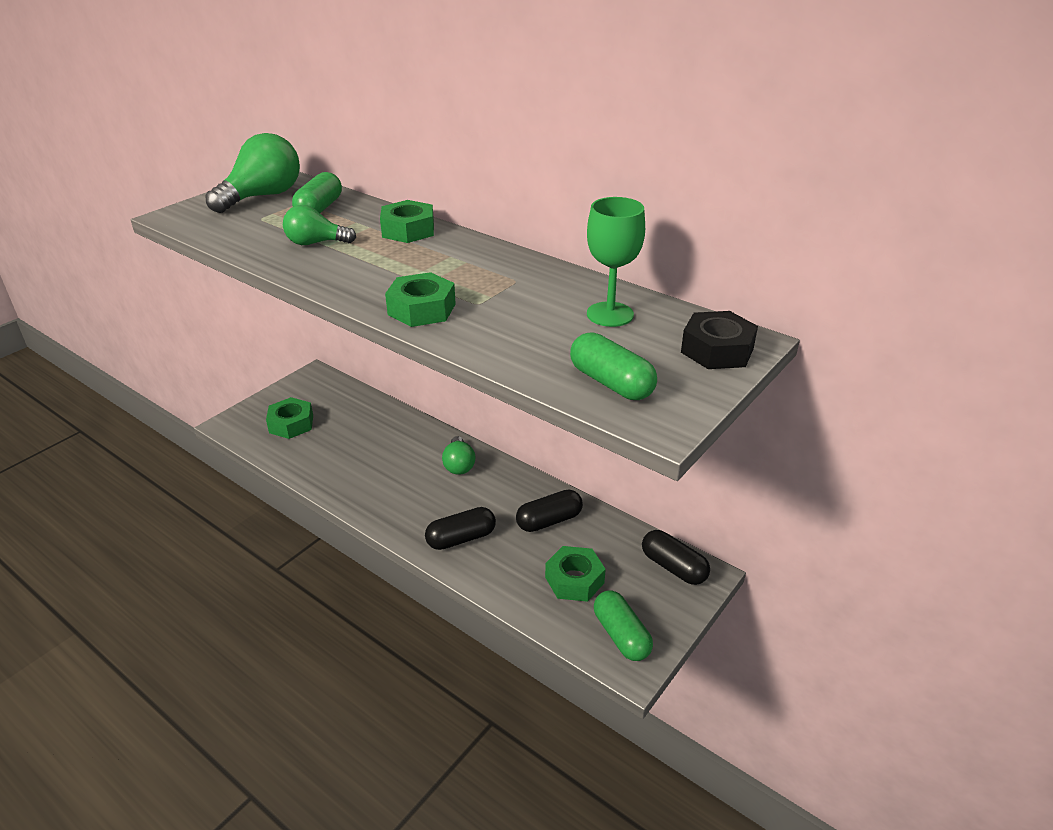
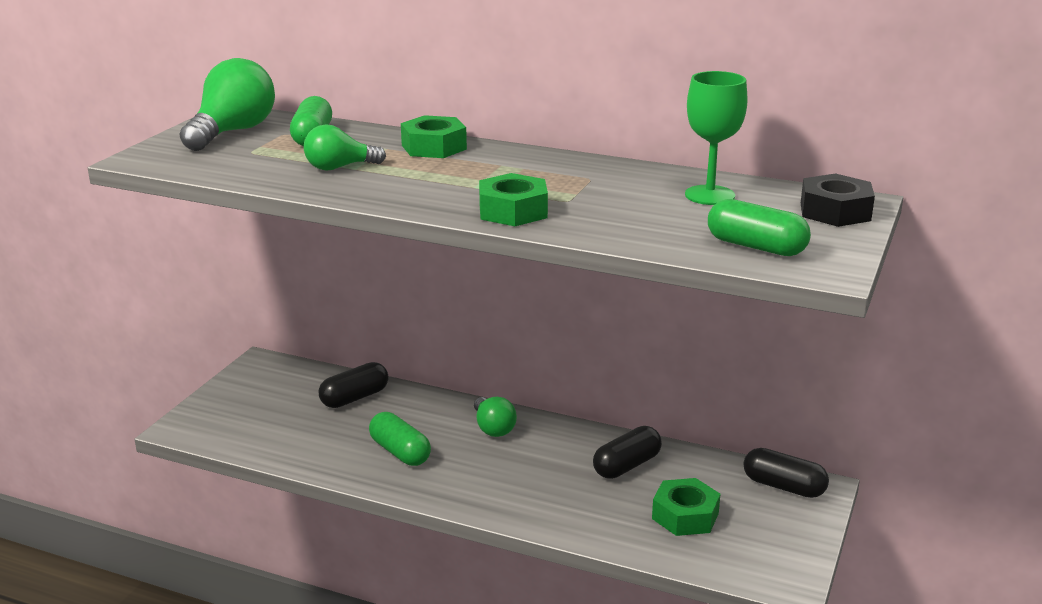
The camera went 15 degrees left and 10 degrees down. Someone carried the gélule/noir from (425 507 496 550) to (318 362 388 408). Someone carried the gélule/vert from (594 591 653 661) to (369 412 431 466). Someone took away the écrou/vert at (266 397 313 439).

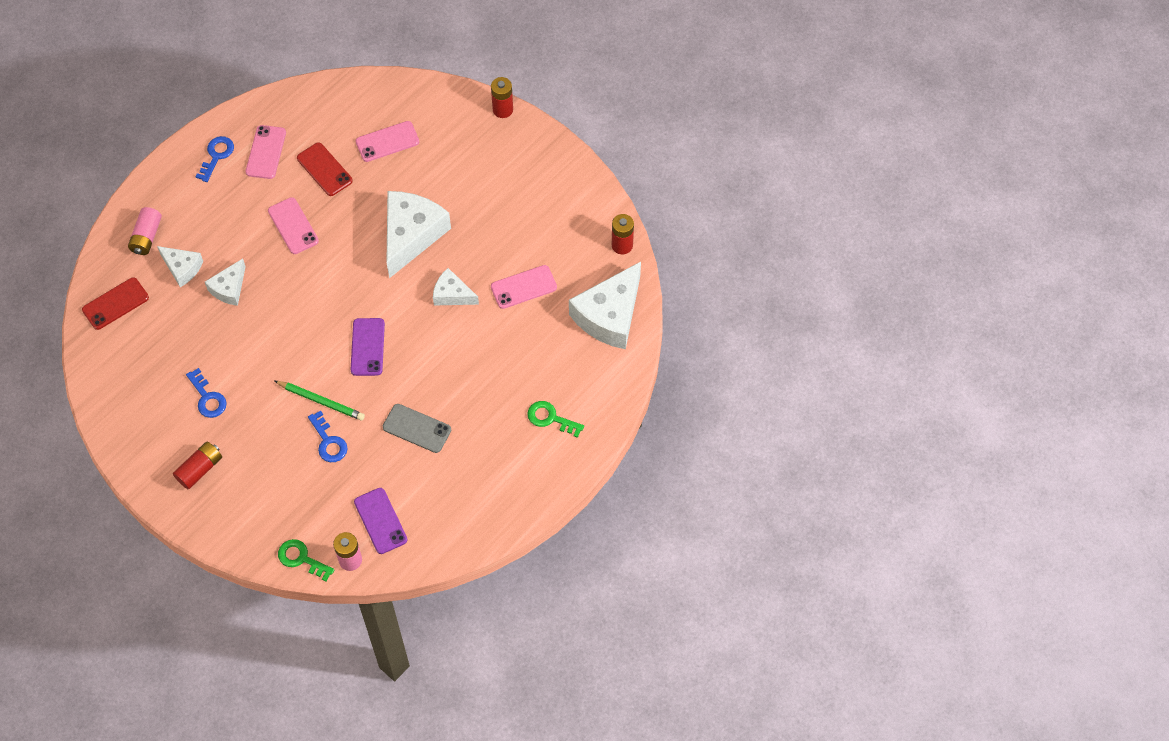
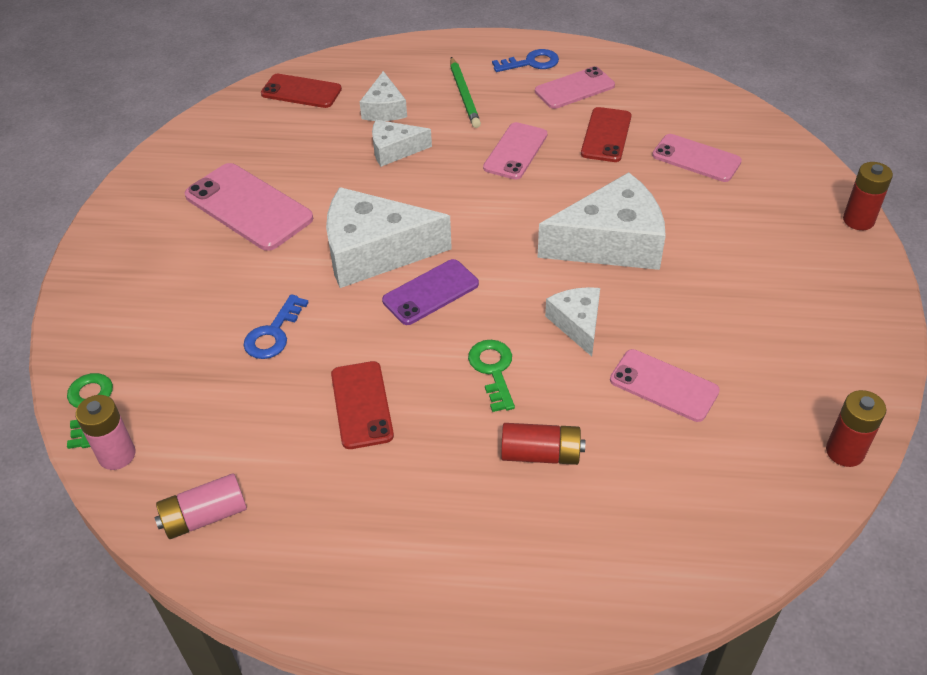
The camera went 55 degrees right and 15 degrees down. Someone carried the pile/rose from (128 207 162 255) to (154 473 247 539). Someone swapped the clé/bleu at (186 368 227 418) for the téléphone/rose at (185 163 313 251). Someone carried the fromage/blanc from (569 262 641 349) to (326 187 452 288). Someone repainted the téléphone/gris at (383 404 451 453), which became the téléphone/rouge at (331 361 394 449). Someone carried the crayon/vert from (275 381 365 421) to (450 57 481 128). Someone carried the clé/vert from (527 401 584 438) to (468 340 515 412). Someone carried the pile/rouge from (173 442 222 489) to (501 423 585 465). Someone took away the téléphone/violet at (354 488 407 554).

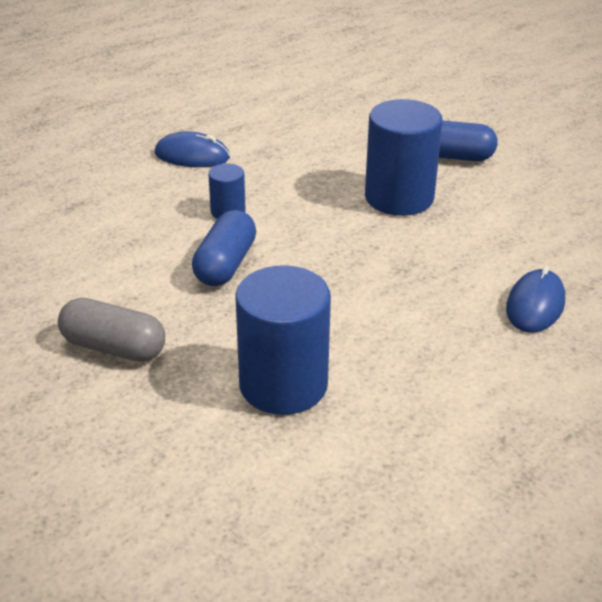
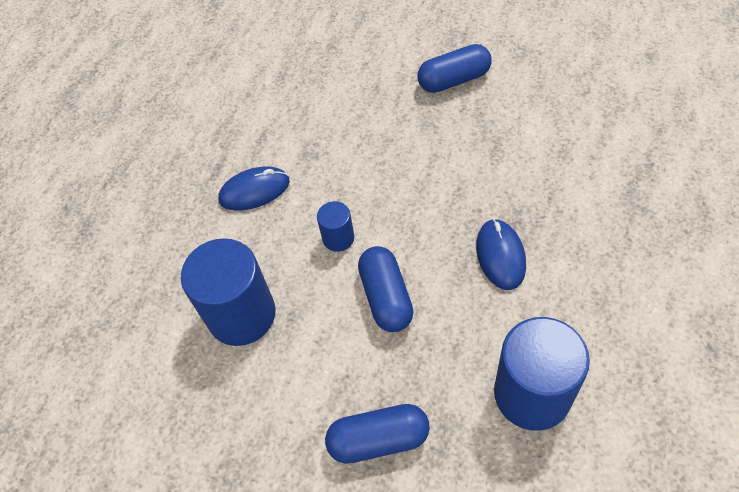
The camera went 25 degrees left and 20 degrees up. Someone carried the cylindre/bleu from (365 99 443 216) to (181 238 275 346). Someone repainted the gélule/gris at (58 298 165 362), which became the gélule/bleu at (325 404 430 464). Someone carried the souris/bleu from (506 266 565 333) to (476 219 526 290).

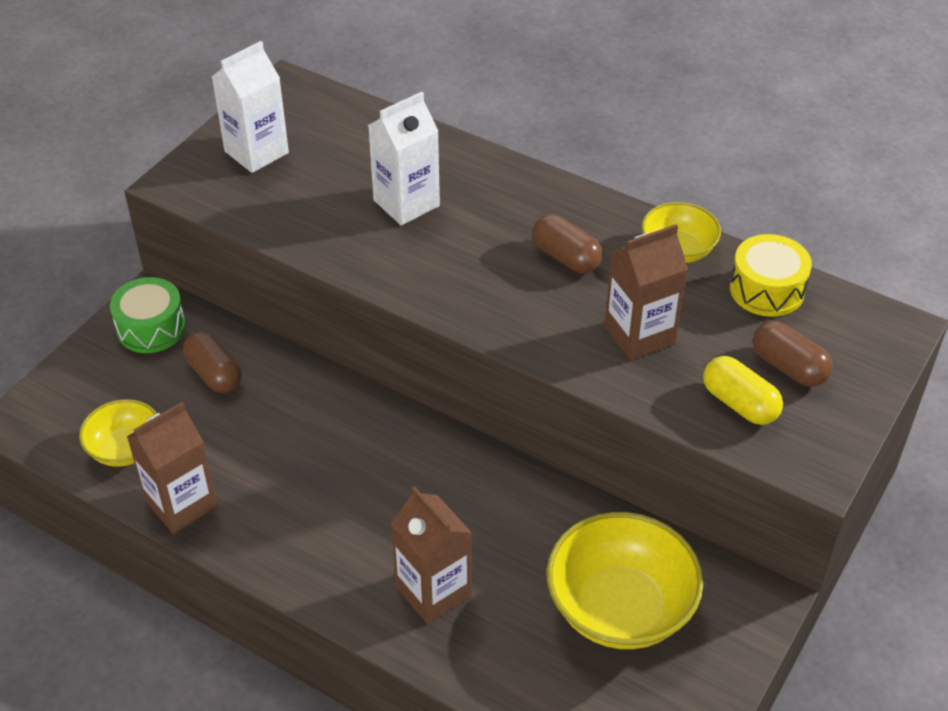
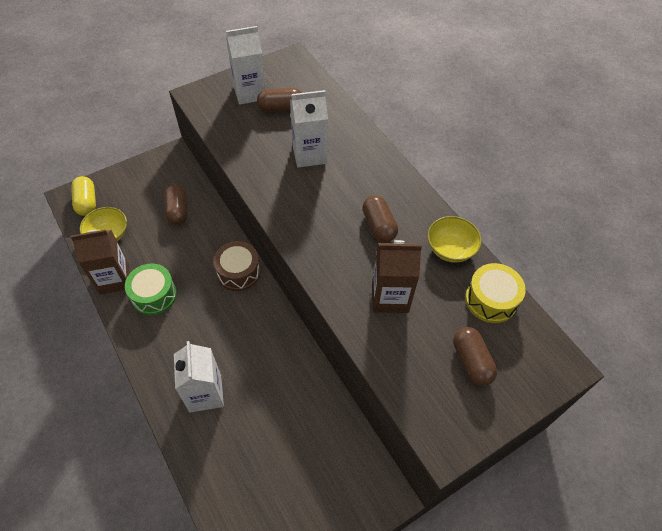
The camera went 25 degrees right and 10 degrees up. Someone carried the gélule/jaune from (703 356 783 425) to (71 176 96 216). Someone carried the tambour/vert from (110 277 186 353) to (125 263 177 315). Someone repainted the brique de lait/marron at (391 486 472 624), which became the brique de lait/blanc at (174 341 224 413). Someone put down the tambour/marron at (213 241 261 291). Someone put down the gélule/marron at (257 88 302 112). Someone took away the bol/jaune at (547 512 704 649).

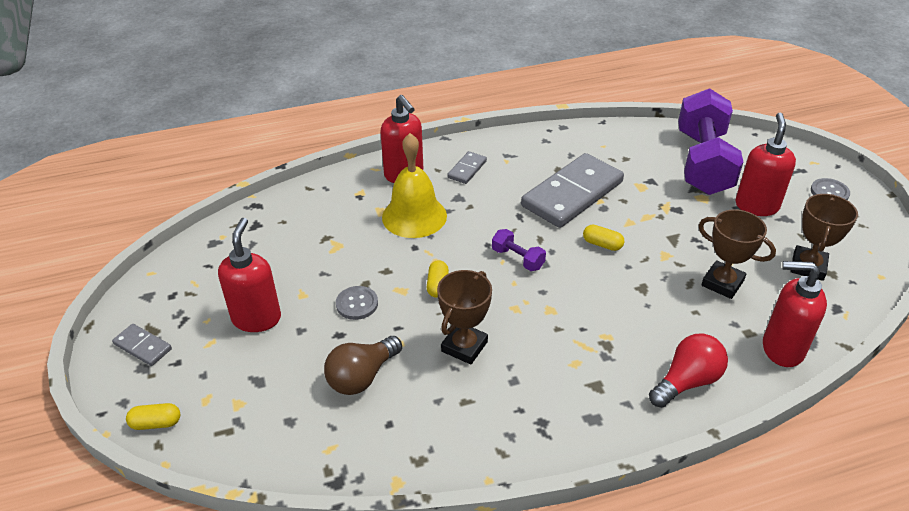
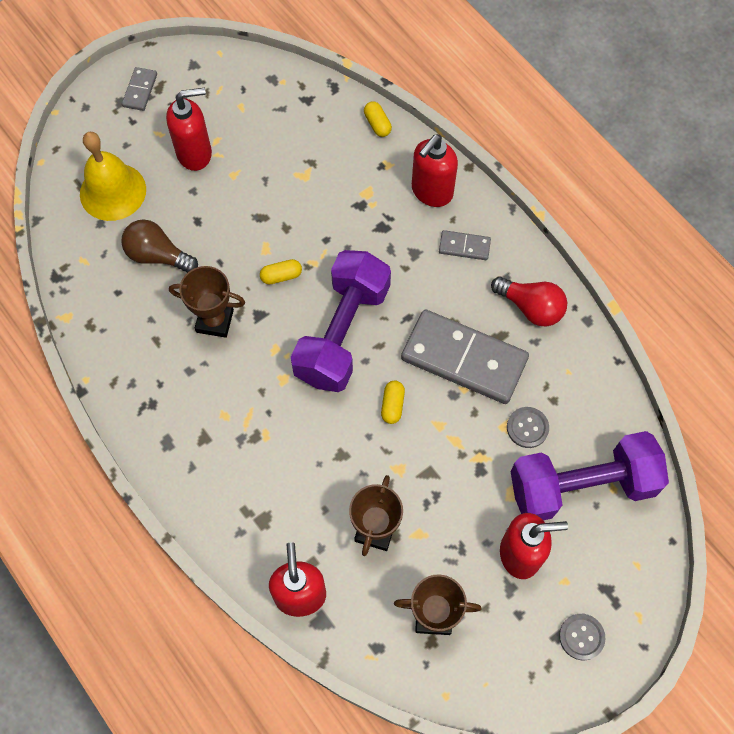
The camera went 70 degrees right and 25 degrees up. Someone carried the cloche/jaune from (382 133 447 238) to (80 132 146 221). Someone scaled the haltère/violet at (492 229 546 271) by 2.44. Someone carried the gélule/jaune from (126 403 180 430) to (364 101 392 137). Someone carried the ampoule/rouge from (649 333 728 408) to (491 277 567 327). Someone carried the bouton/gris from (336 286 378 320) to (507 407 549 448).

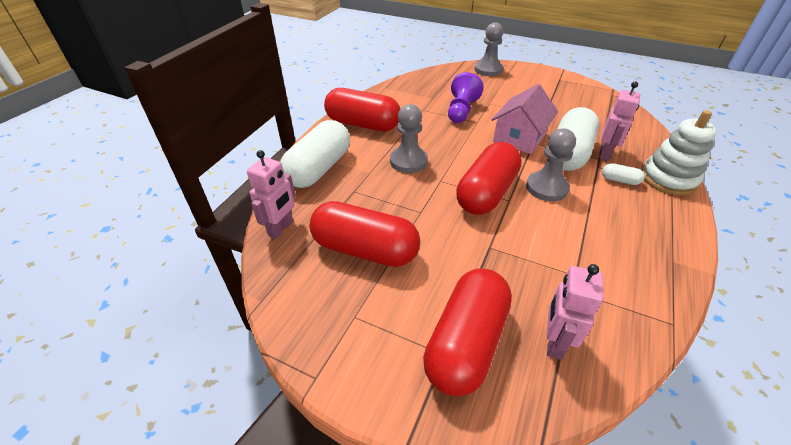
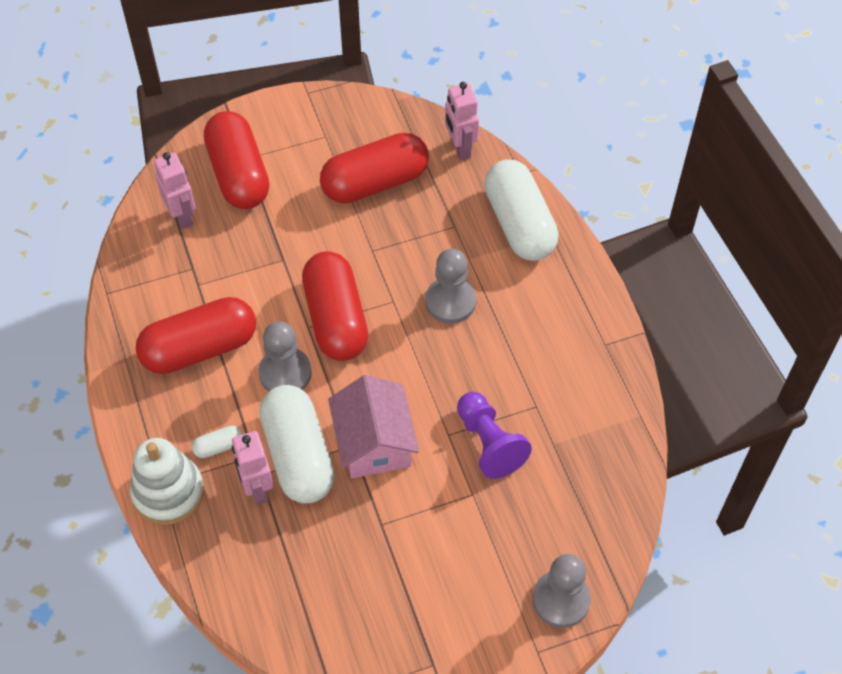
The camera went 135 degrees right and 15 degrees up. Someone carried the gélule/rouge from (324 88 400 131) to (135 297 256 374).

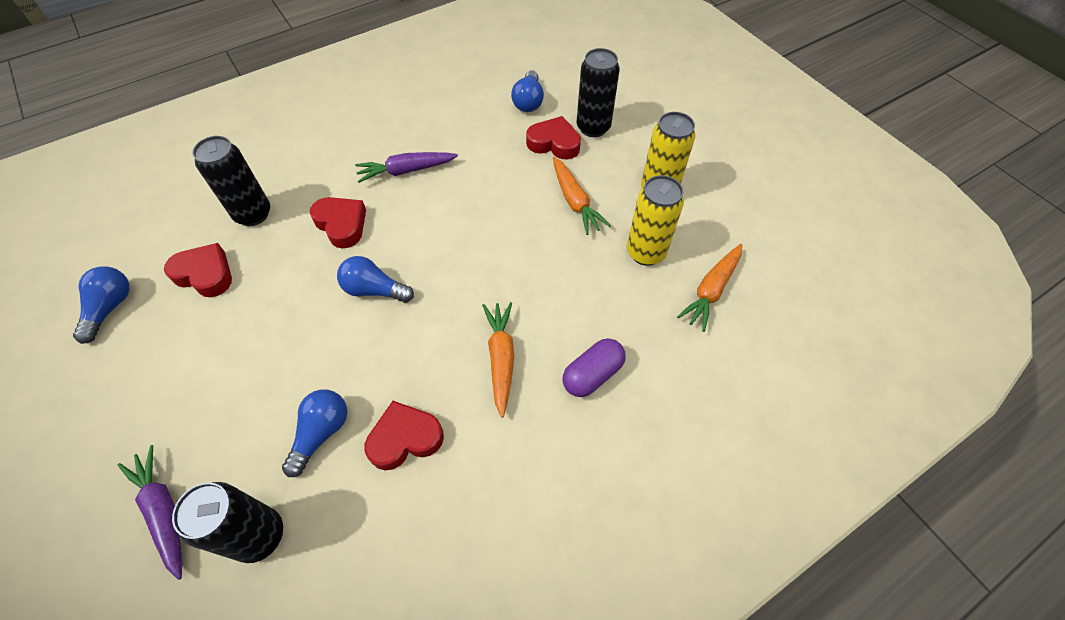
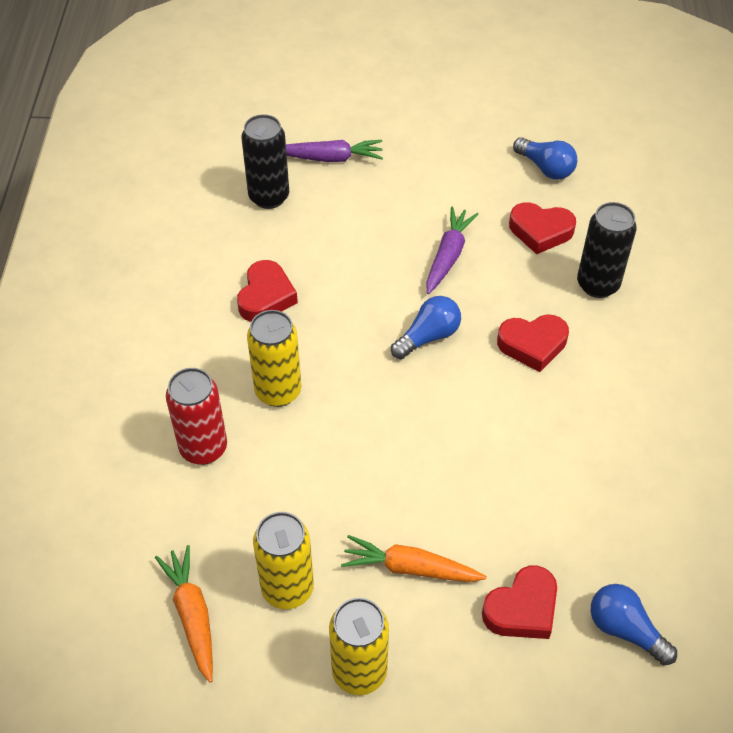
The camera went 125 degrees right and 5 degrees down. Someone swapped the gélule/violet at (563 338 626 397) for the canette/rouge at (166 368 227 465). Someone swapped the carotte/orange at (482 302 514 418) for the canette/jaune at (247 310 301 407). Someone carried the carotte/violet from (355 152 458 183) to (426 206 479 294). Someone rotated the cœur/rouge at (164 243 232 297) by 45 degrees clockwise. Someone took away the ampoule/bleu at (282 389 347 477). Someone took away the canette/noir at (577 48 620 137).

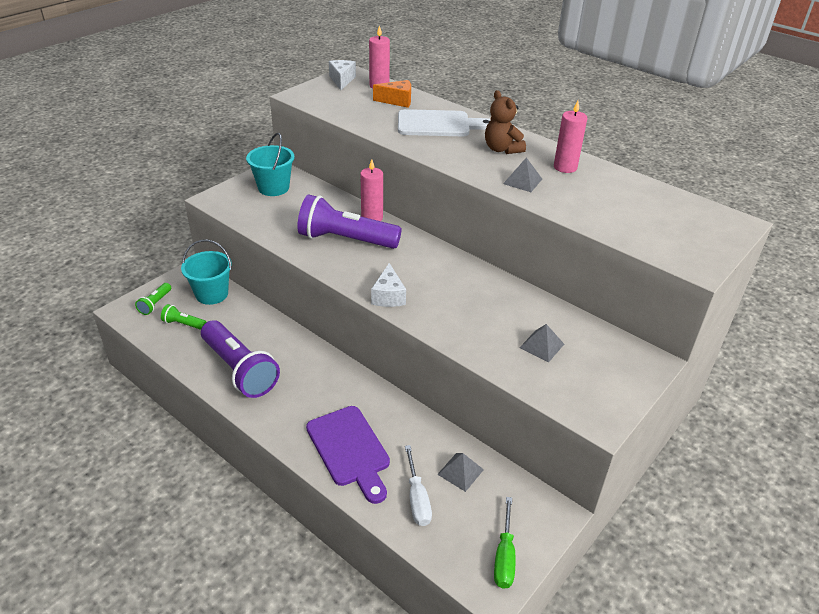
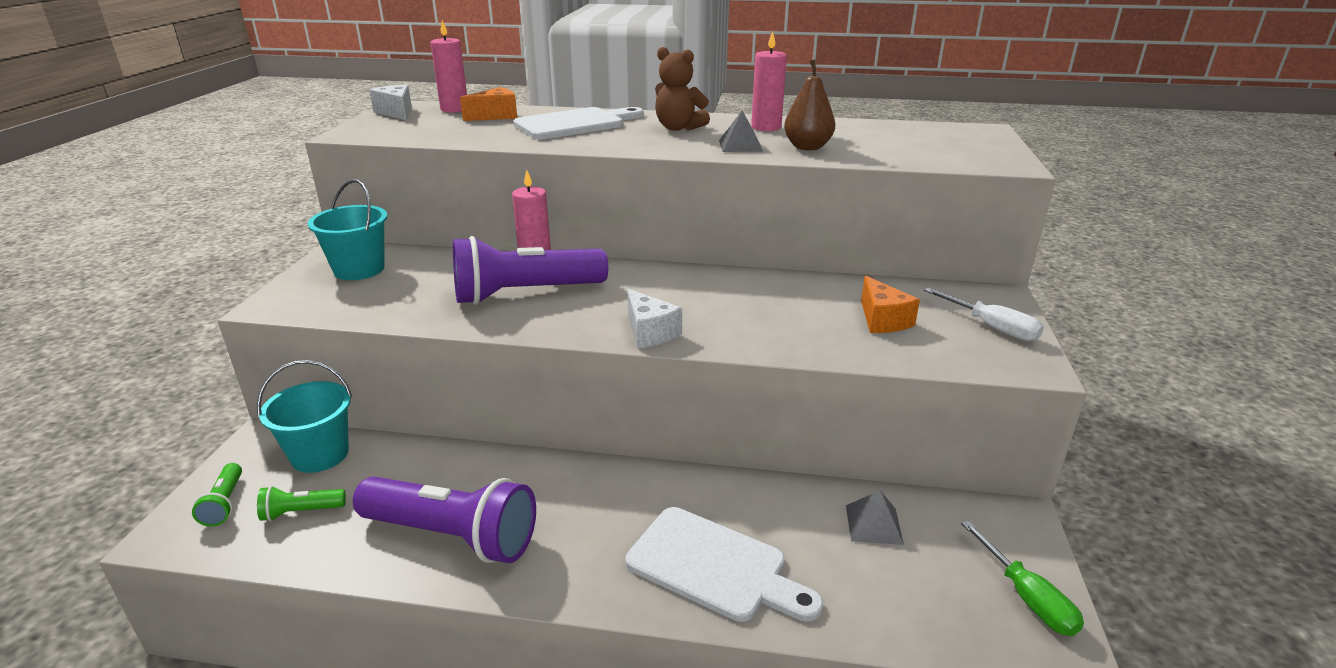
The camera went 30 degrees left and 10 degrees down. Someone repainted the planche à découper/violet at (306 406 390 504), which became the planche à découper/blanc at (626 507 823 622). Someone put down the poire/marron at (784 59 835 150). Someone swapped the pyramide/gris at (519 324 564 362) for the fromage/orange at (861 276 920 333). Someone carried the tournevis/blanc from (405 445 432 526) to (924 288 1044 341).

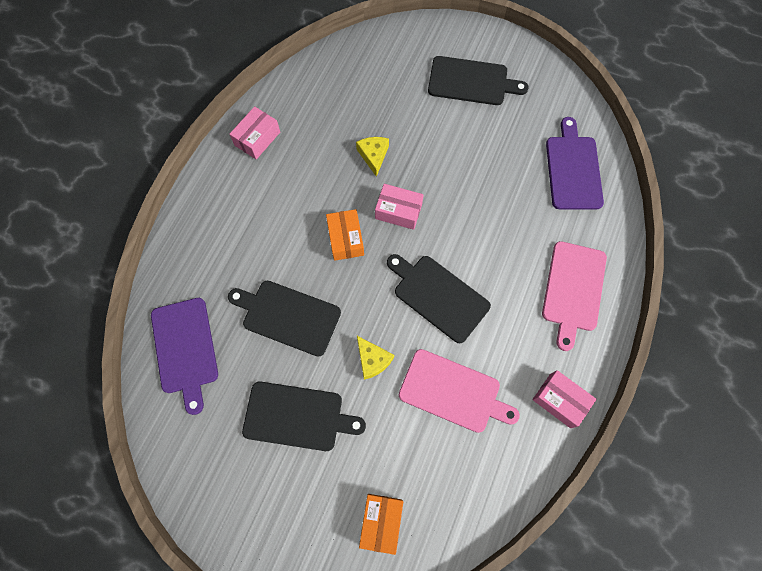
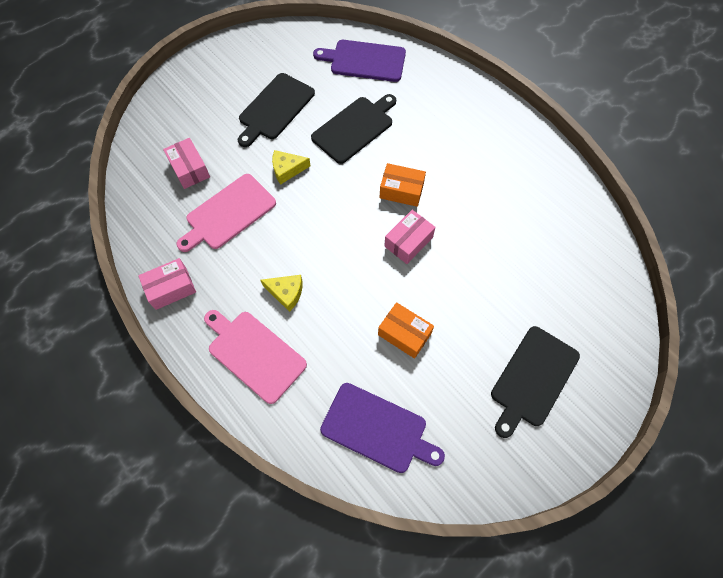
The camera went 115 degrees right and 5 degrees down. Someone carried the boîte/rose from (229 106 280 159) to (163 138 210 189). Someone carried the fromage/jaune from (356 137 389 177) to (261 275 302 312). Someone carried the boîte/orange from (359 494 403 555) to (378 302 434 359). Someone took away the planche à découper/noir at (387 254 491 343).

